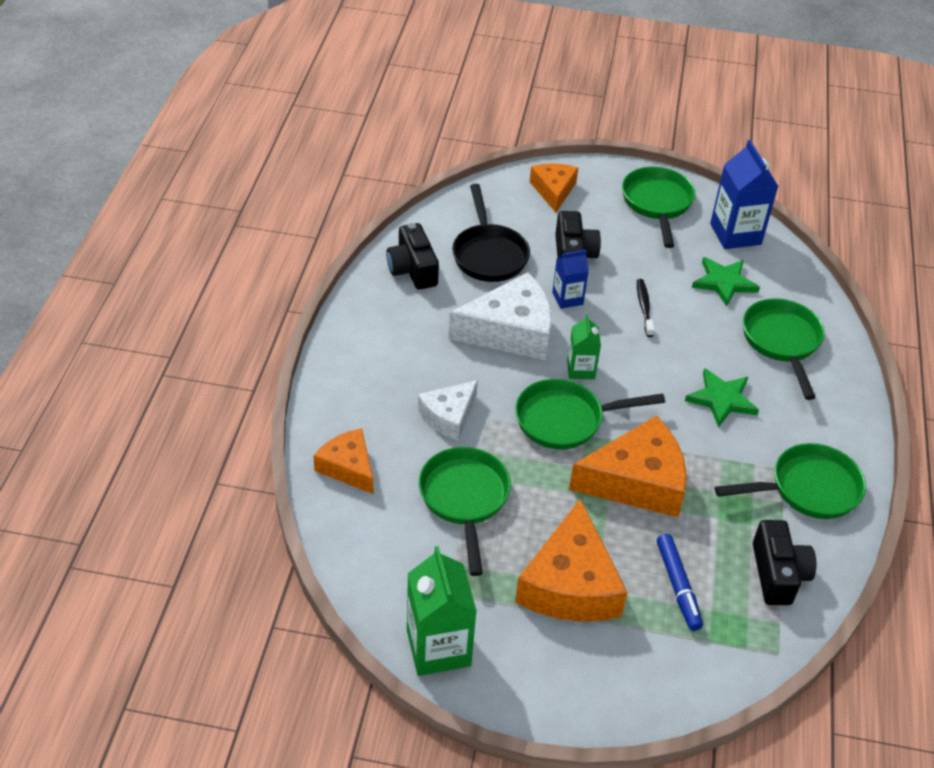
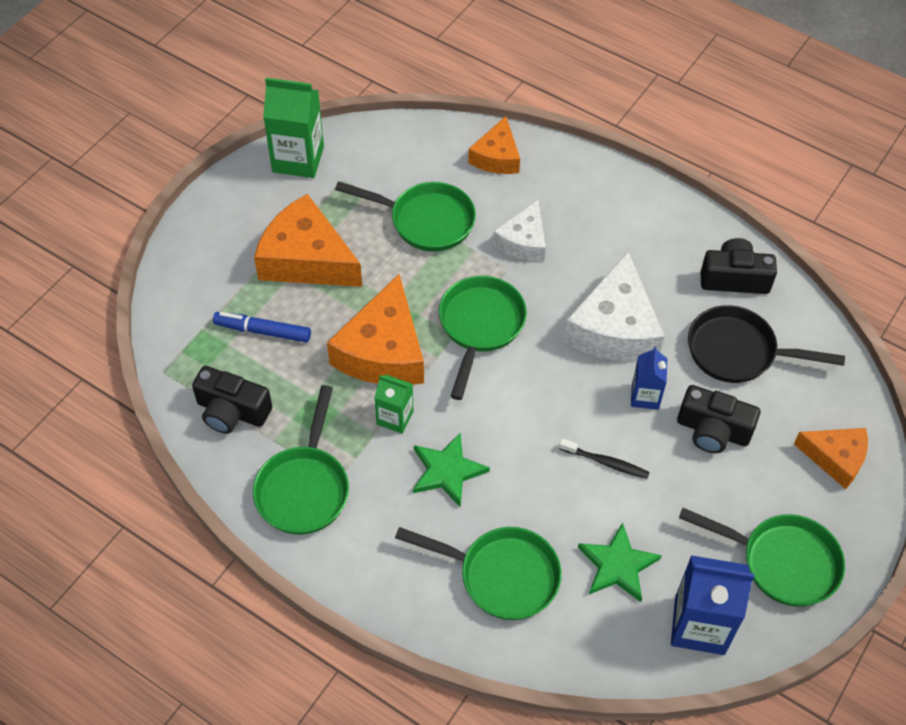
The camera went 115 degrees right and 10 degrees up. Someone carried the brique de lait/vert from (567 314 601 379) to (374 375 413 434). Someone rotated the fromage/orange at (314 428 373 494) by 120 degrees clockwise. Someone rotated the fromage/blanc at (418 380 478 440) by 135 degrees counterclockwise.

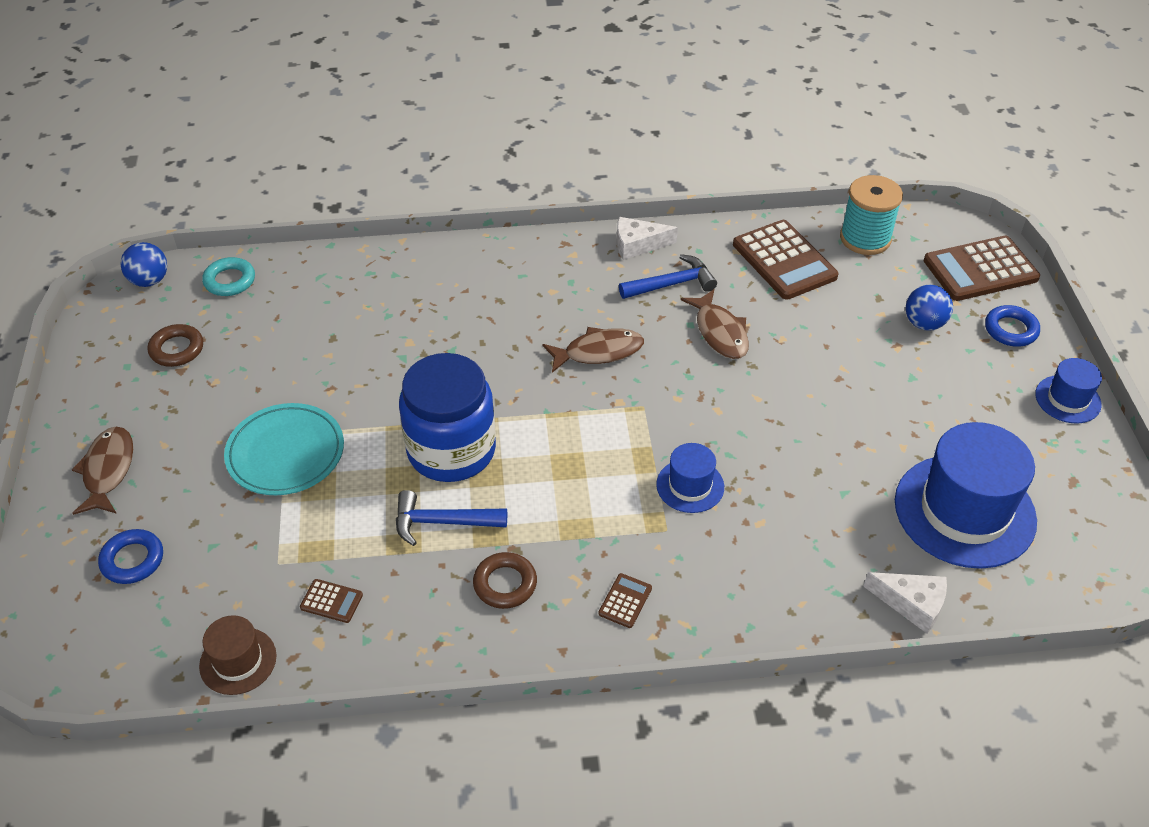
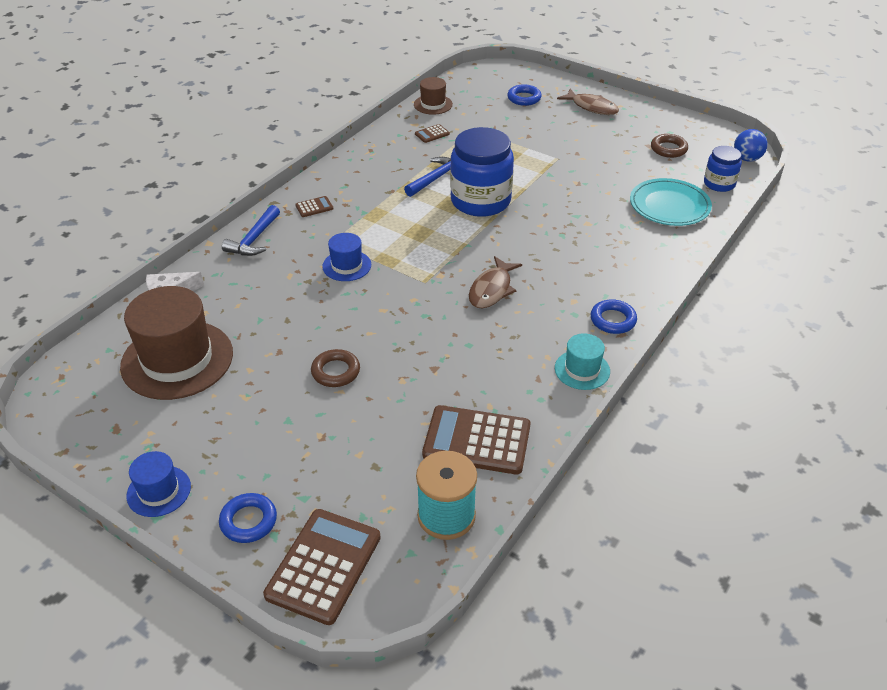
The camera went 130 degrees right and 5 degrees down. Someone repainted the chapeau/bleu at (895 422 1037 569), which became the chapeau/marron at (120 286 233 400). Someone carried the marteau/bleu from (619 254 717 299) to (222 205 280 256). Someone rotated the calculatrice/marron at (598 573 652 628) by 90 degrees counterclockwise. Someone carried the anneau/marron from (473 552 537 609) to (311 349 360 387). Someone swapped the fromage/blanc at (617 217 678 260) for the chapeau/turquoise at (555 333 610 390). Someone put down the anneau/bleu at (591 299 637 334). Someone carried the assiette/turquoise from (224 403 344 495) to (630 178 712 226). Someone swapped the anneau/turquoise at (202 257 255 296) for the bocal/bleu at (704 146 742 192). Someone took away the poisson/marron at (681 289 749 359). Someone took away the balle/bleu at (906 285 953 331).

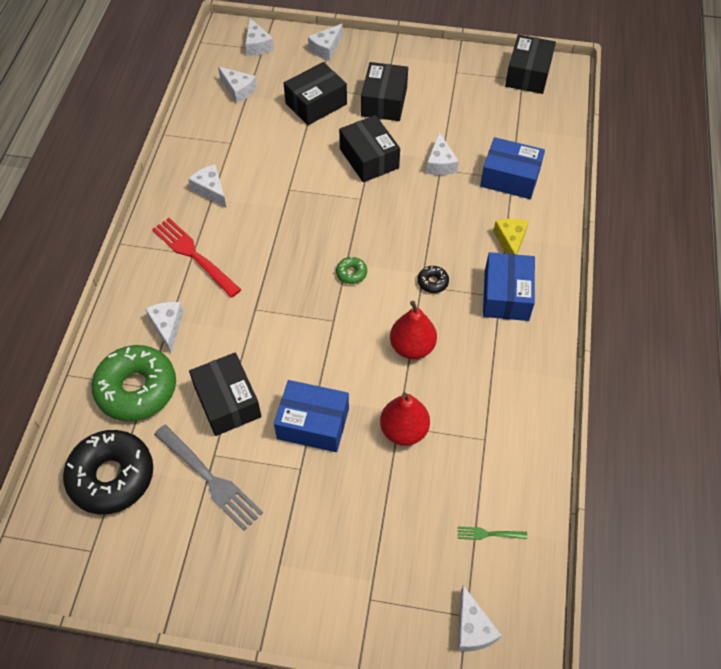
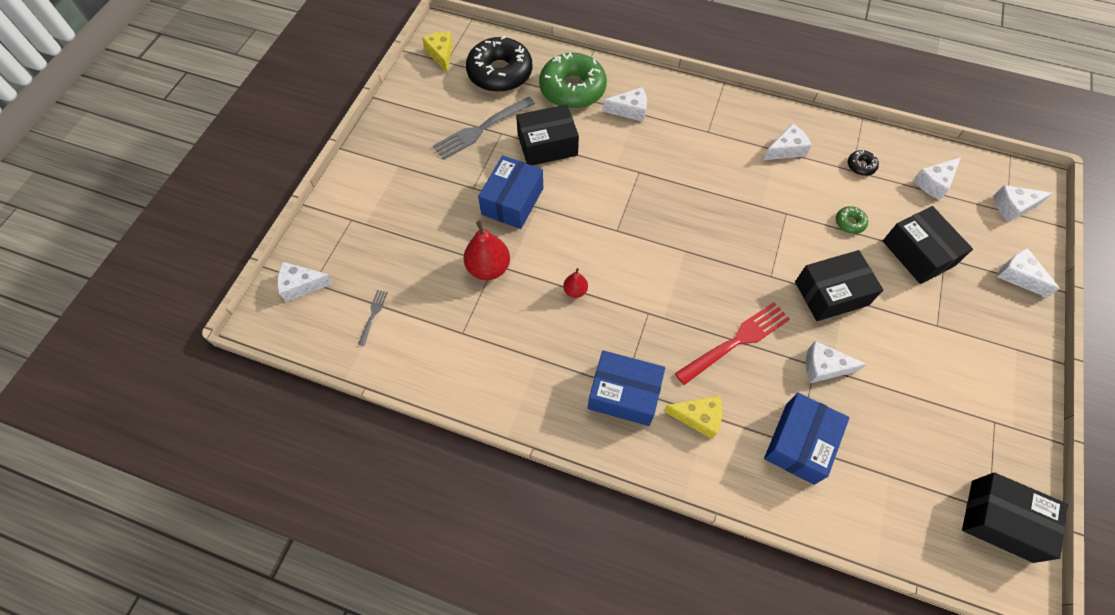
The camera went 100 degrees right and 5 degrees up. Someone repainted the fourchette/vert at (458 527 527 540), which became the fourchette/gris at (358 290 388 346). Someone put down the fromage/jaune at (422 32 453 73). Someone scaled the poire/rouge at (390 301 437 359) by 0.53. Someone carried the fourchette/rouge from (152 218 241 298) to (675 302 790 385). Someone carried the beignet/vert from (336 257 367 284) to (836 206 868 234). Someone carried the beignet/noir from (418 266 449 293) to (848 150 879 176). Someone took away the boîte/noir at (361 62 408 121).

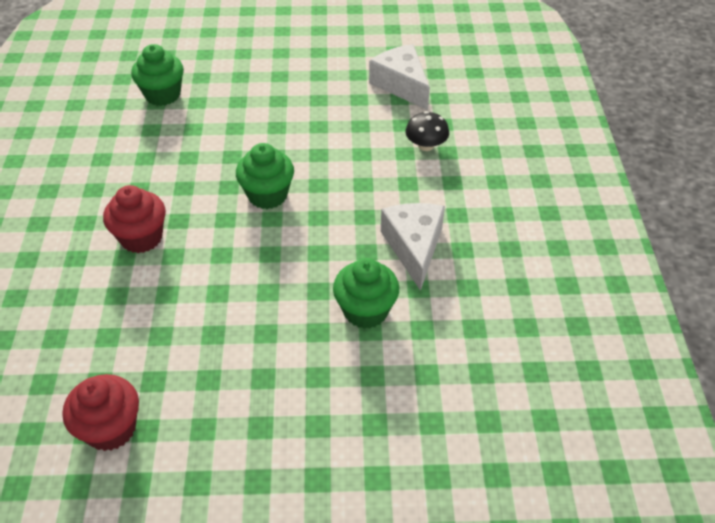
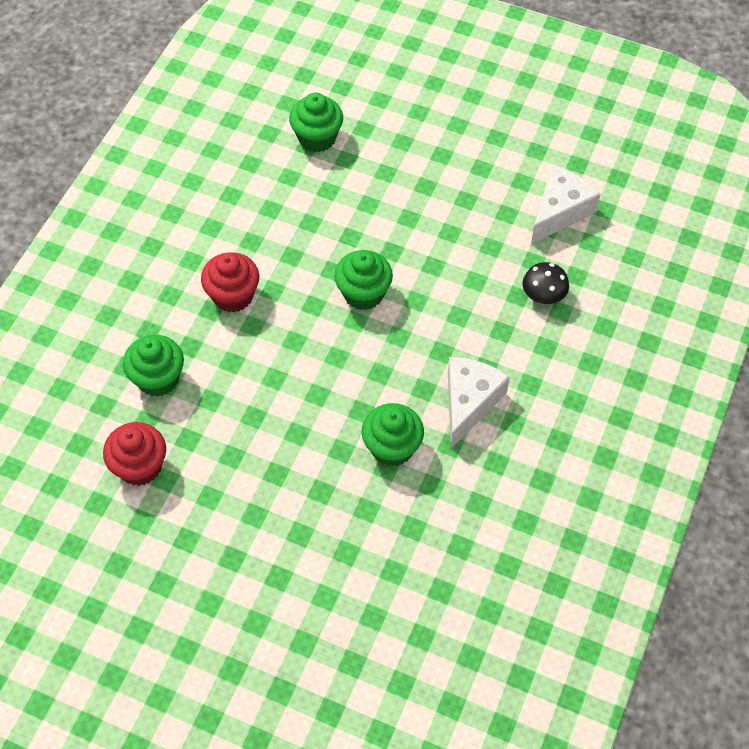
The camera went 25 degrees right and 10 degrees up. Someone put down the muffin/vert at (123 335 184 397). Someone rotated the fromage/blanc at (369 44 430 110) by 45 degrees clockwise.

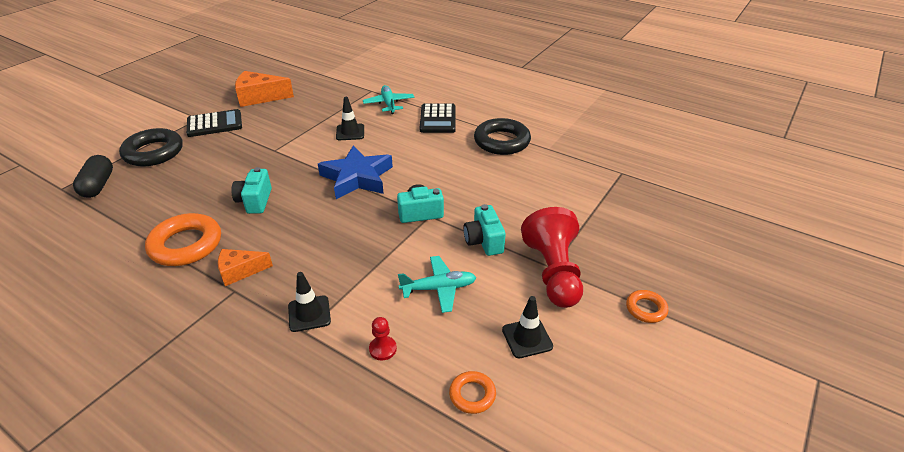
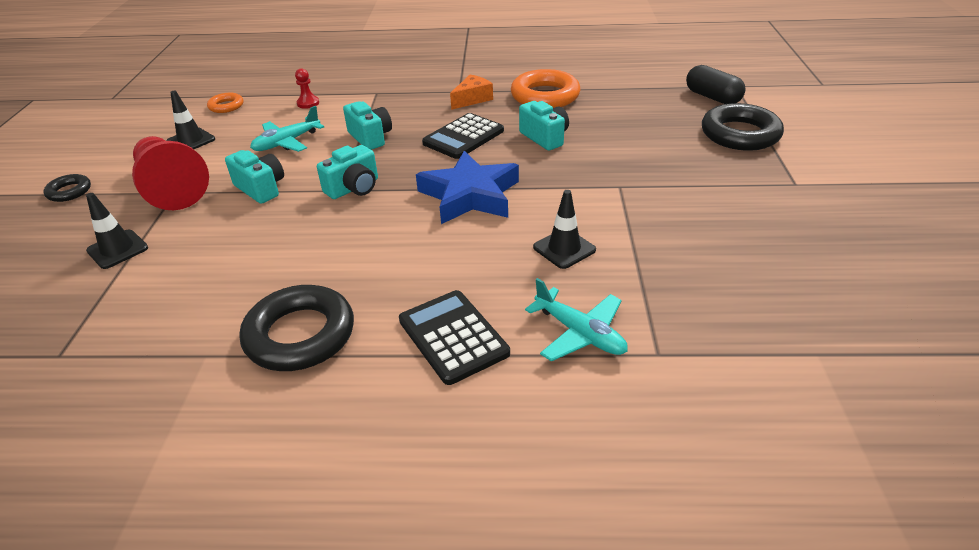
The camera went 150 degrees right and 0 degrees up. Someone repainted the anneau/orange at (626 290 668 323), which became the anneau/noir at (43 174 91 202). Someone carried the cône de chantier/noir from (288 272 331 332) to (86 193 148 269). Someone put down the appareil photo/turquoise at (343 101 392 150). Someone carried the calculatrice/noir from (186 109 242 137) to (422 113 504 159). Someone took away the fromage/orange at (235 71 294 107).

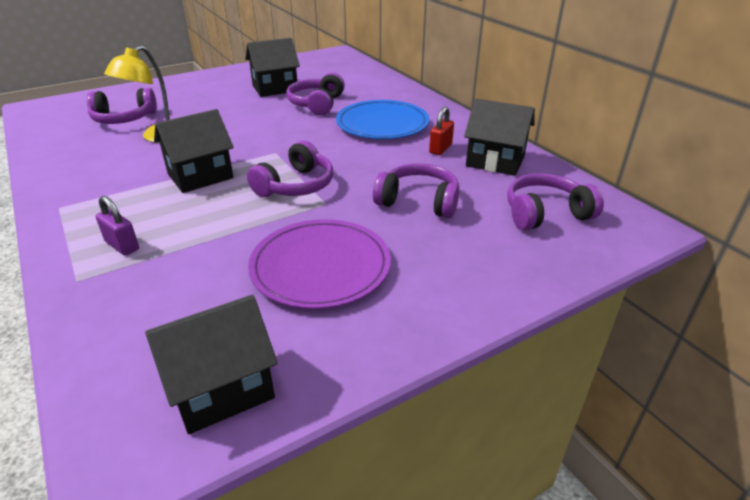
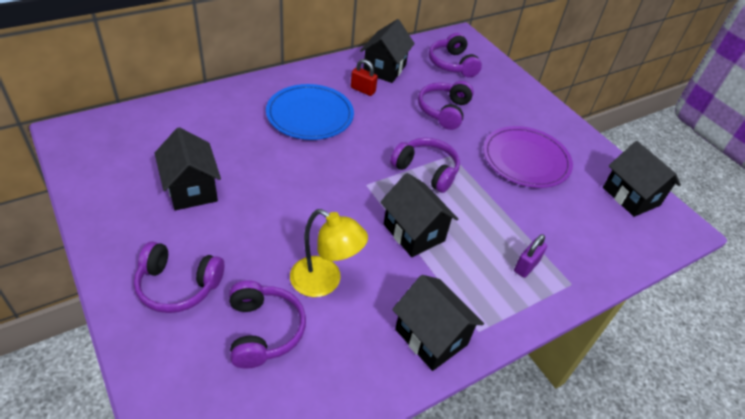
The camera went 95 degrees left and 10 degrees up. Someone carried the casque audio/violet from (286 72 345 115) to (134 242 224 313). Someone put down the maison/noir at (392 275 484 371).

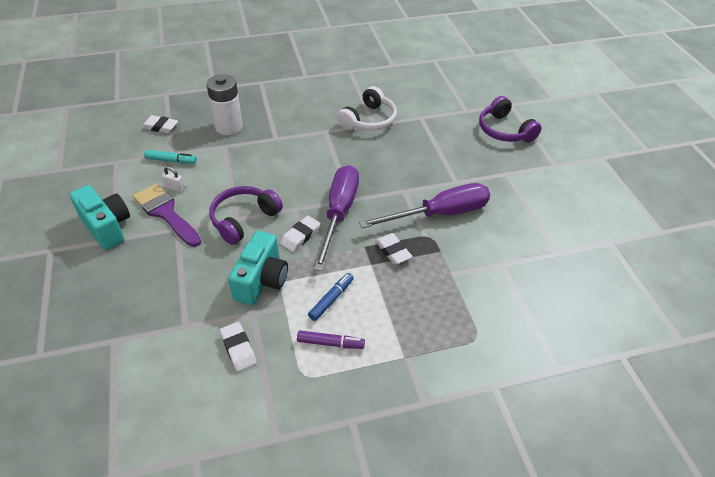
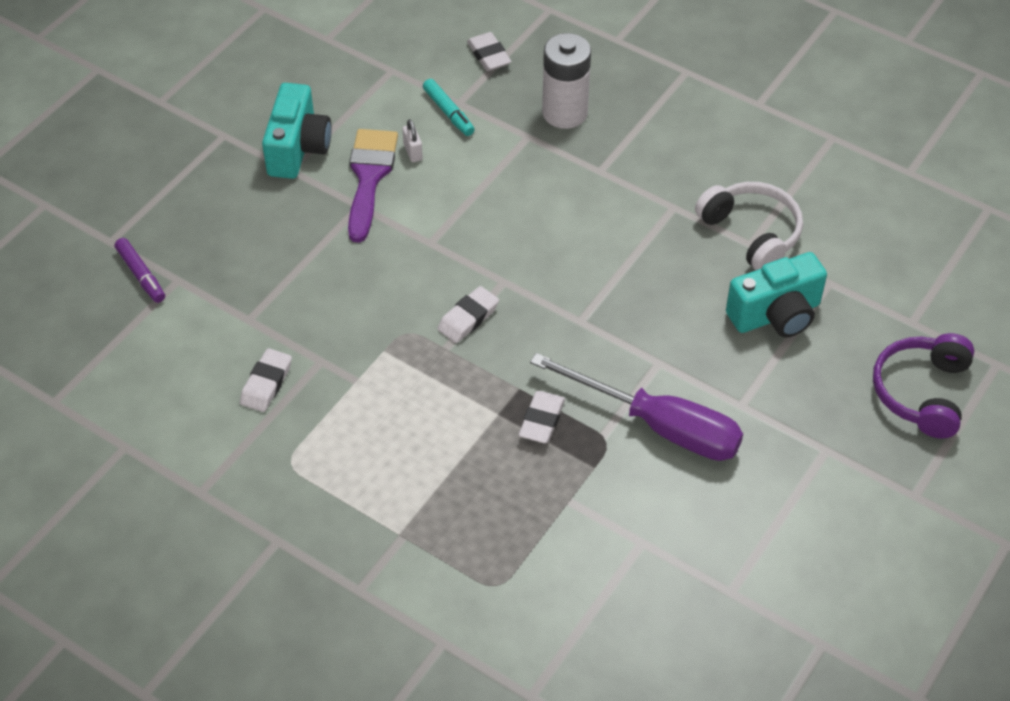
The camera went 50 degrees right and 5 degrees up. Someone carried the feutre/violet from (297 330 365 349) to (115 238 165 303). Someone rotated the gomme/blanc at (280 216 320 252) by 45 degrees counterclockwise. Someone rotated the casque audio/blanc at (337 86 397 131) by 120 degrees counterclockwise. Someone carried the appareil photo/turquoise from (228 231 288 305) to (726 252 827 337). Someone took away the casque audio/violet at (209 186 283 245). Someone took away the feutre/bleu at (308 273 354 321). Someone took away the tournevis/violet at (314 165 359 271).

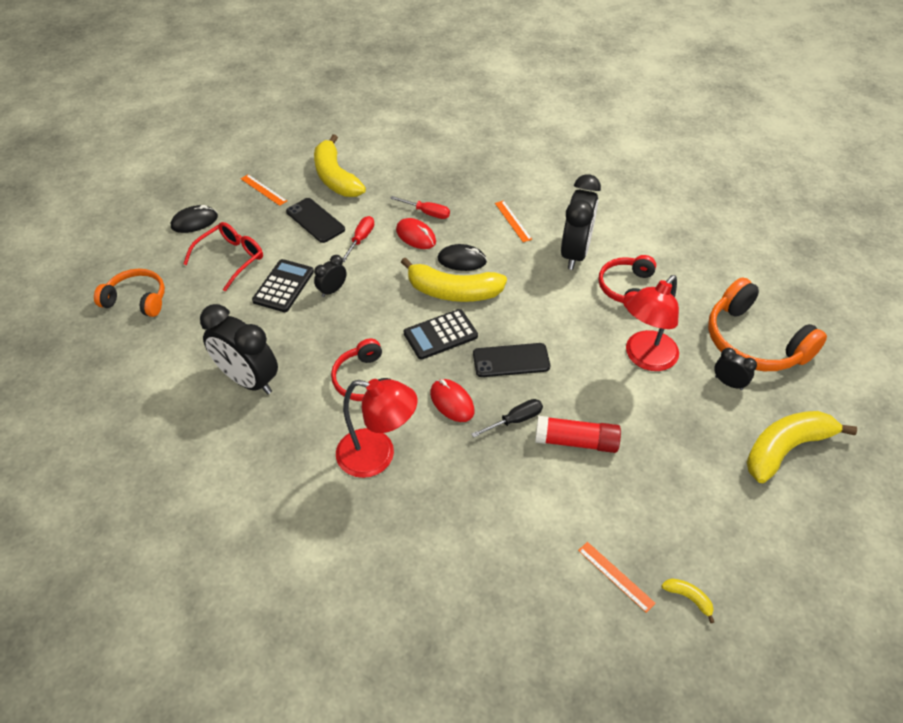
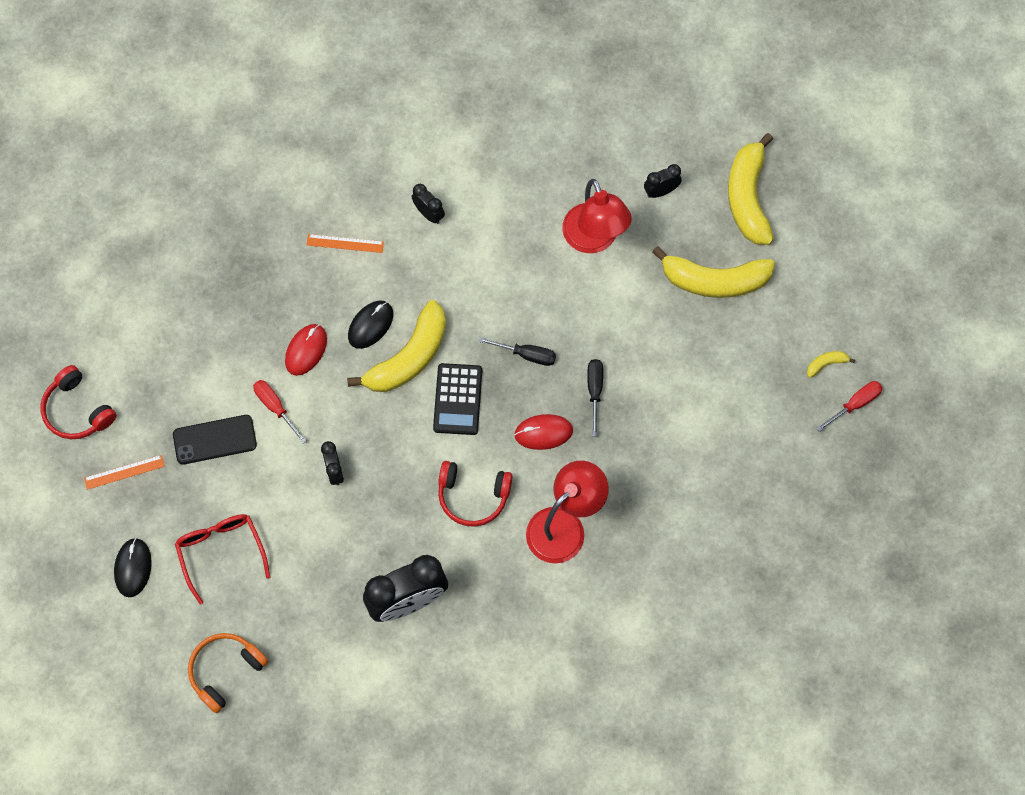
The camera went 60 degrees left and 20 degrees up. Someone carried the casque audio/rouge from (598 255 656 308) to (40 365 117 439). Someone rotated the souris/rouge at (396 218 436 249) by 45 degrees counterclockwise. Someone scaled the réveil/noir at (561 174 601 270) by 0.48. Someone swapped the téléphone/noir at (473 343 550 377) for the tournevis/noir at (478 337 556 366). Someone carried the banane/jaune from (314 134 366 197) to (652 246 775 298). Someone carried the tournevis/rouge from (390 196 450 219) to (816 381 883 432). Someone took away the calculatrice/noir at (252 259 314 312). Someone took away the bâton de colle/rouge at (535 416 621 453). Someone took away the règle/orange at (578 542 656 613). Someone took away the casque audio/orange at (708 277 827 371).

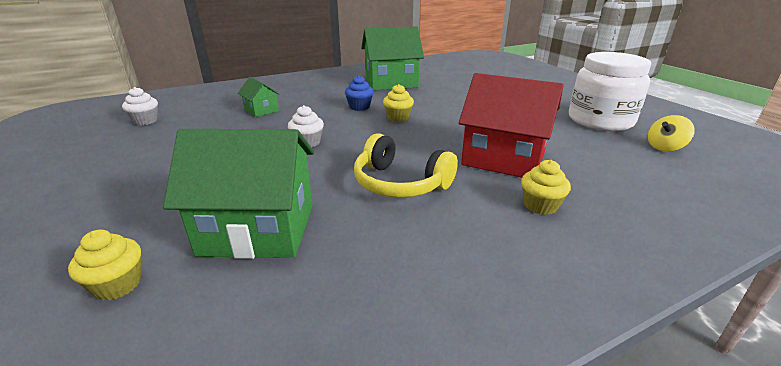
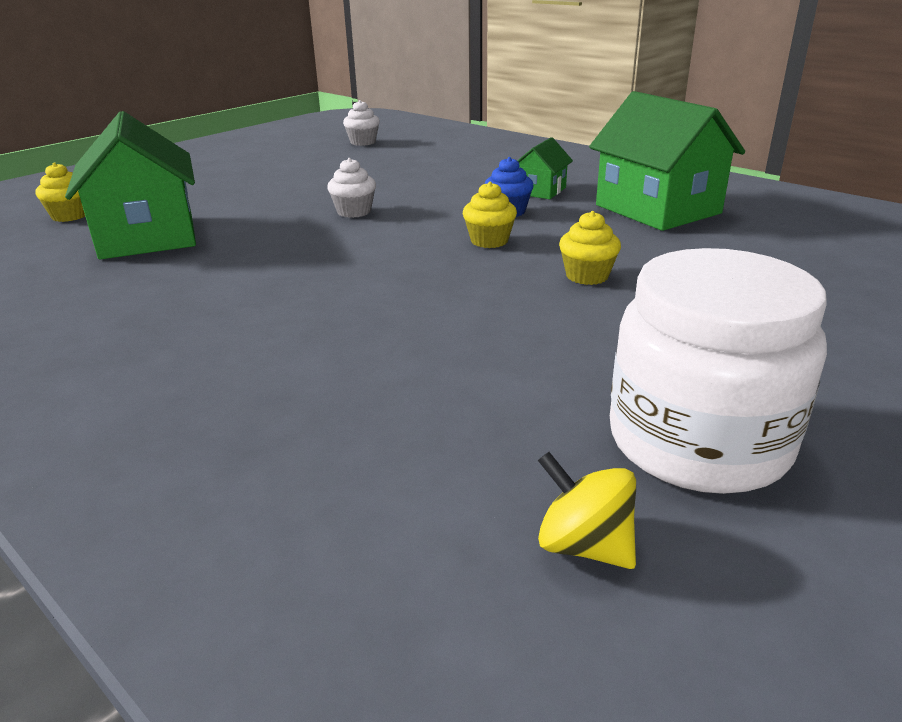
The camera went 70 degrees right and 0 degrees up. Someone carried the maison/vert from (238 77 280 117) to (517 137 573 199). Someone carried the muffin/jaune from (521 160 571 215) to (559 211 621 285). Someone took away the casque audio/jaune at (354 133 458 198). Someone took away the maison/rouge at (459 73 564 177).

